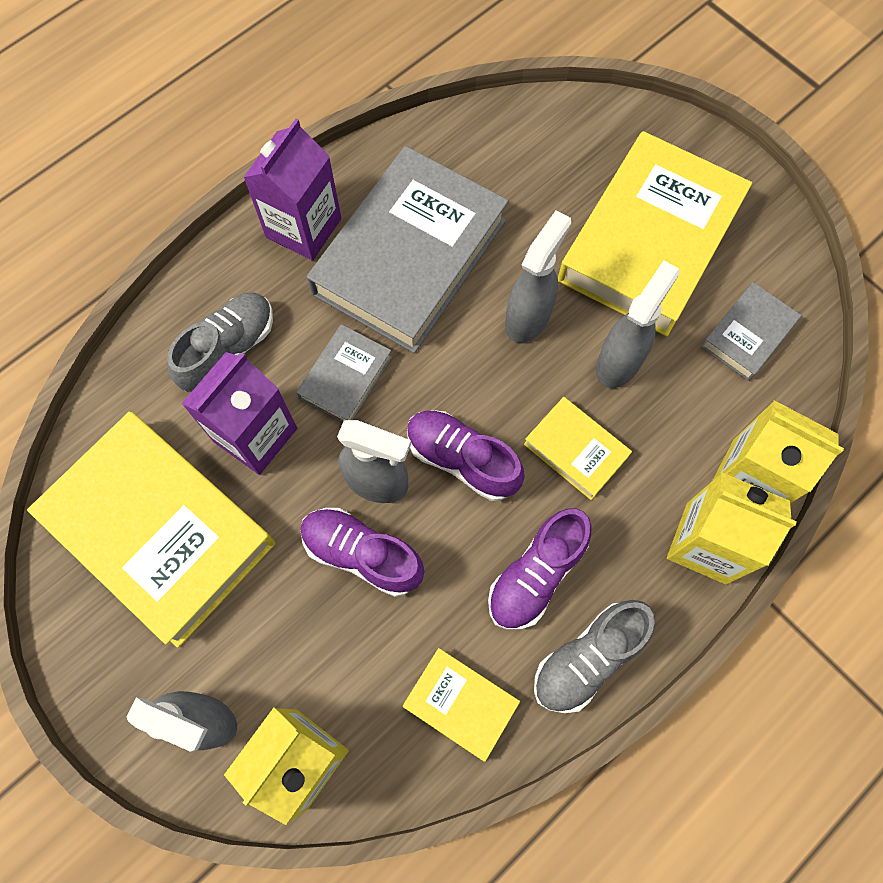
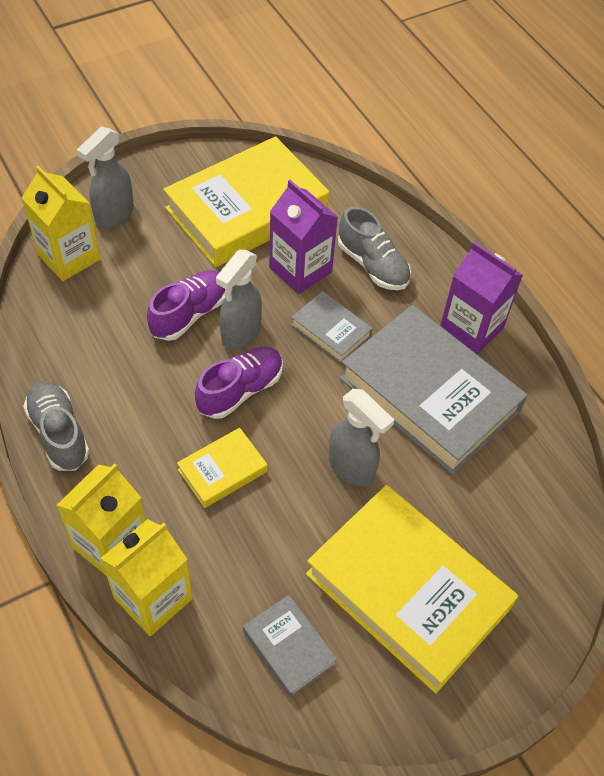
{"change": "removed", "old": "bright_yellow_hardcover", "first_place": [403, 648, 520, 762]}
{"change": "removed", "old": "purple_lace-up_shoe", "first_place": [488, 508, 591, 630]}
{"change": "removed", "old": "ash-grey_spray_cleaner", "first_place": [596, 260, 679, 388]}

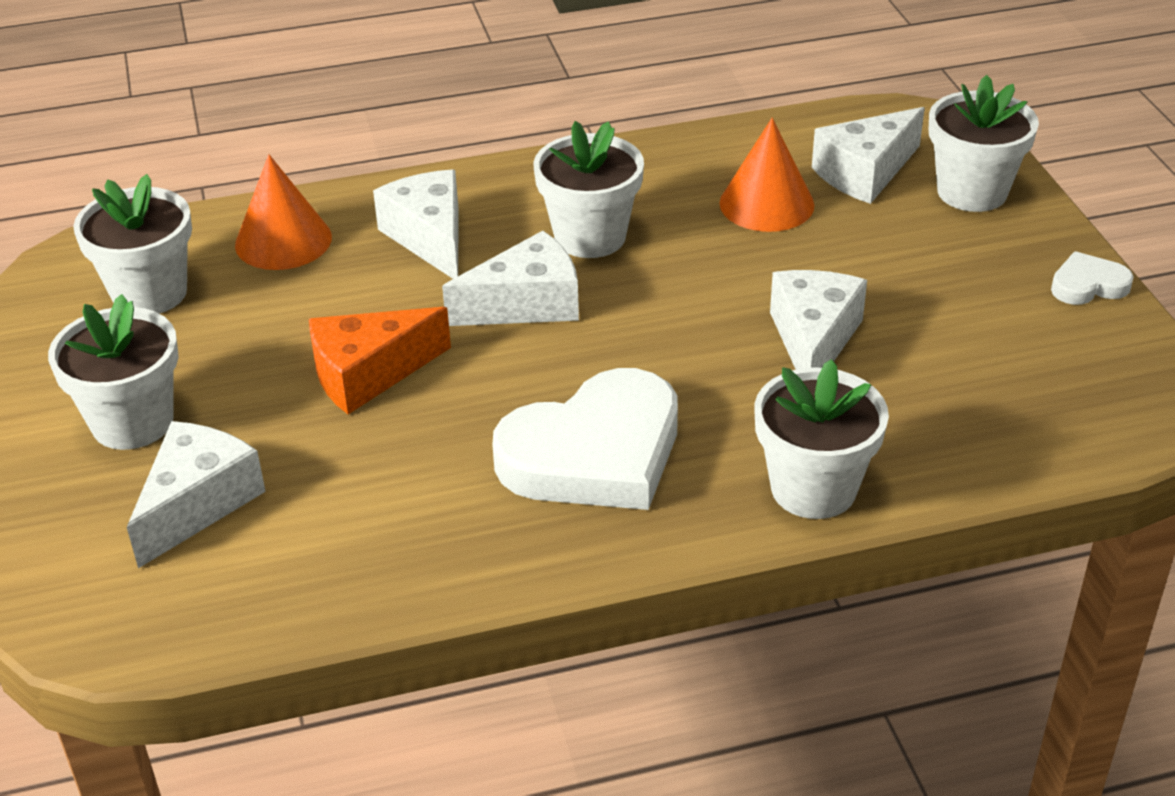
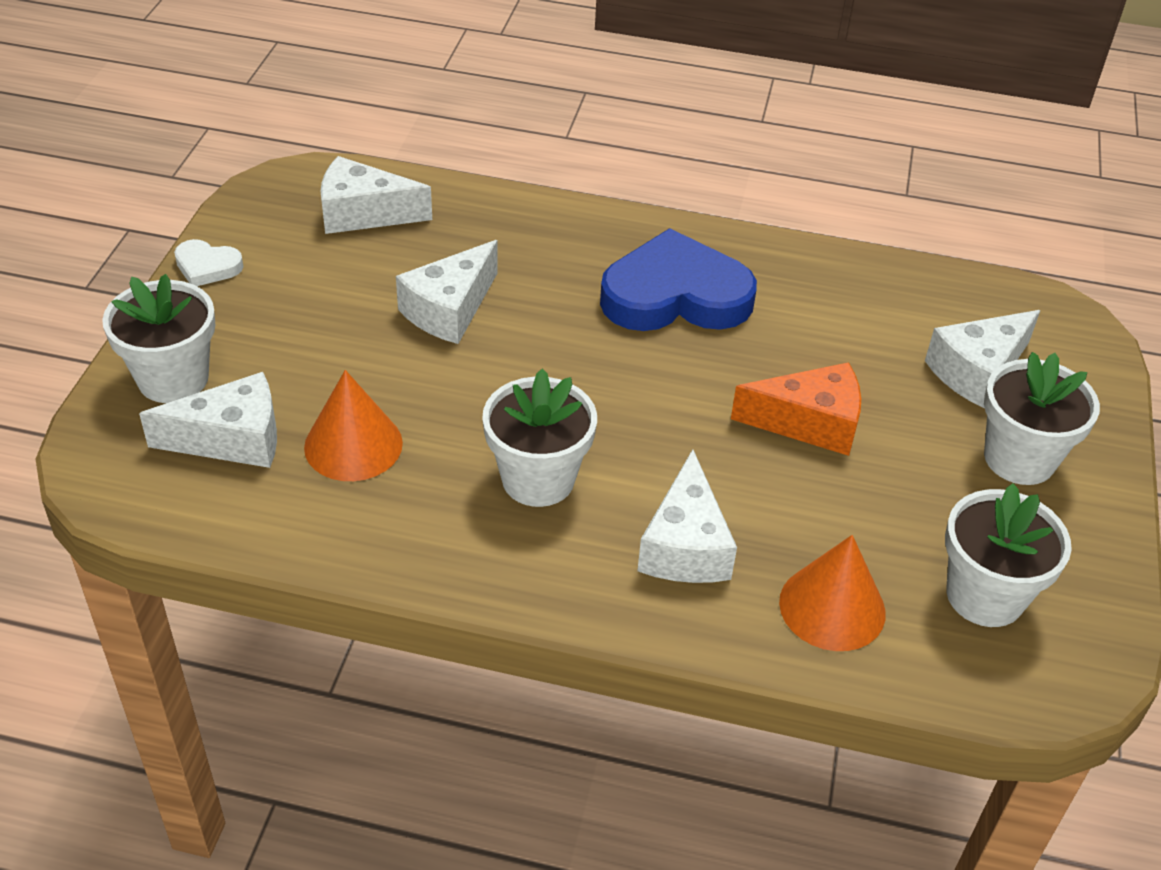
{"change": "moved", "old": "snow-white_cheese_wedge", "first_place": [442, 231, 579, 326], "second_place": [321, 156, 432, 234]}
{"change": "recoloured", "old": "snow-white_love_heart", "new": "cobalt_love_heart", "first_place": [492, 368, 678, 510], "second_place": [600, 228, 757, 331]}
{"change": "removed", "old": "snow-white_flower_pot", "first_place": [754, 359, 889, 519]}

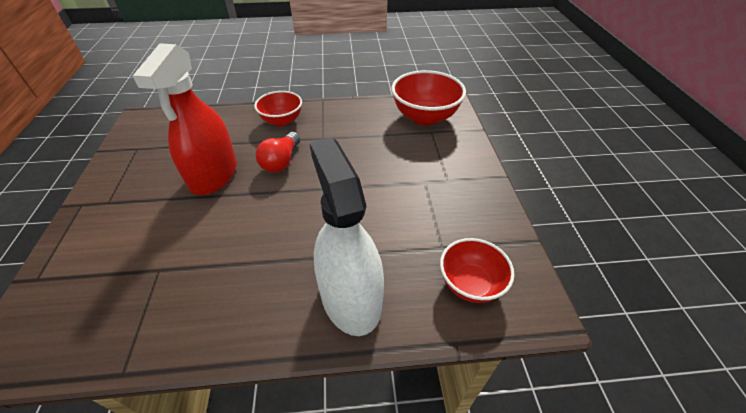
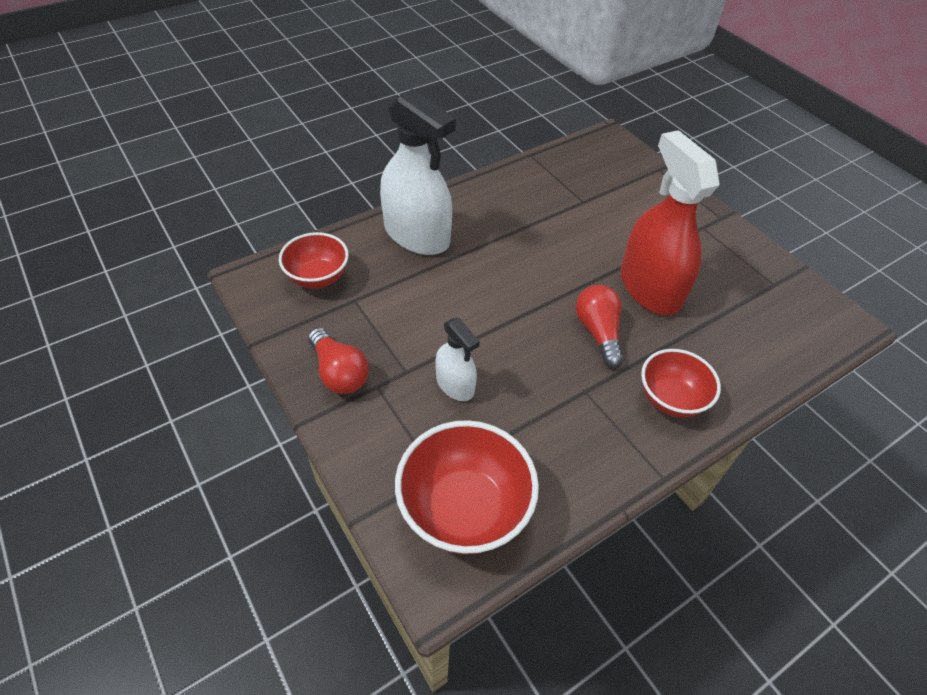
{"change": "added", "new": "crimson_light_bulb", "second_place": [308, 328, 369, 394]}
{"change": "added", "new": "snow-white_spray_cleaner", "second_place": [435, 318, 480, 401]}

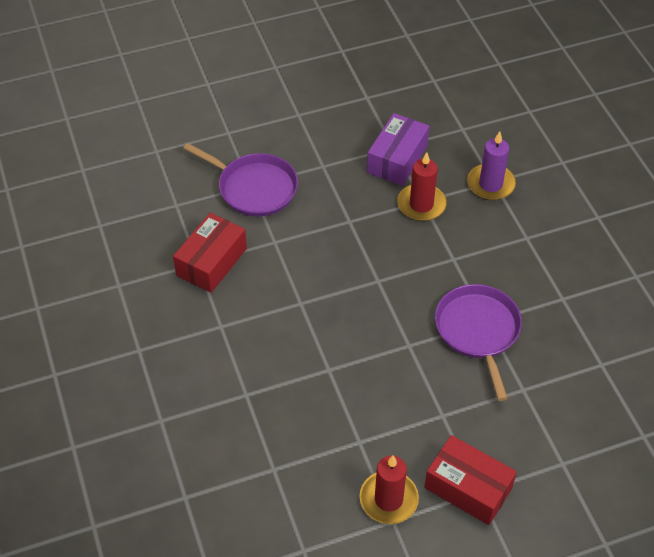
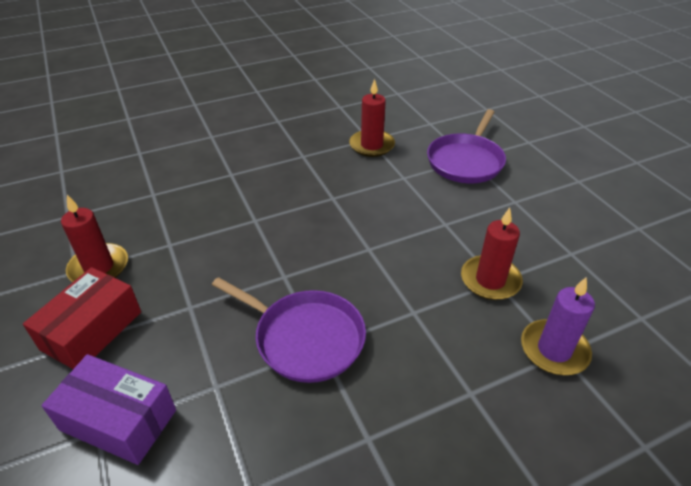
{"change": "replaced", "old": "crimson_package", "new": "crimson_pillar_candle", "first_place": [173, 213, 247, 293], "second_place": [349, 79, 395, 157]}
{"change": "moved", "old": "purple_package", "first_place": [367, 113, 430, 186], "second_place": [41, 354, 176, 465]}
{"change": "turned", "old": "purple_frying_pan", "first_place": [435, 284, 522, 401], "second_place": [212, 277, 366, 383], "degrees": 45}

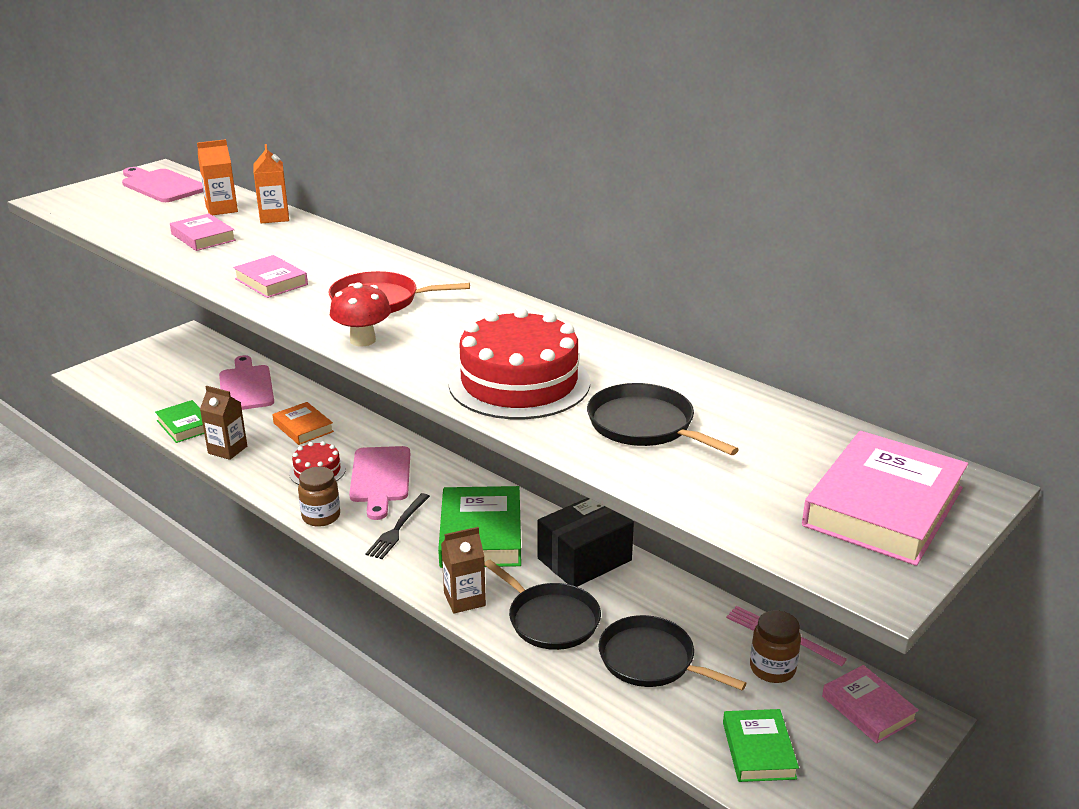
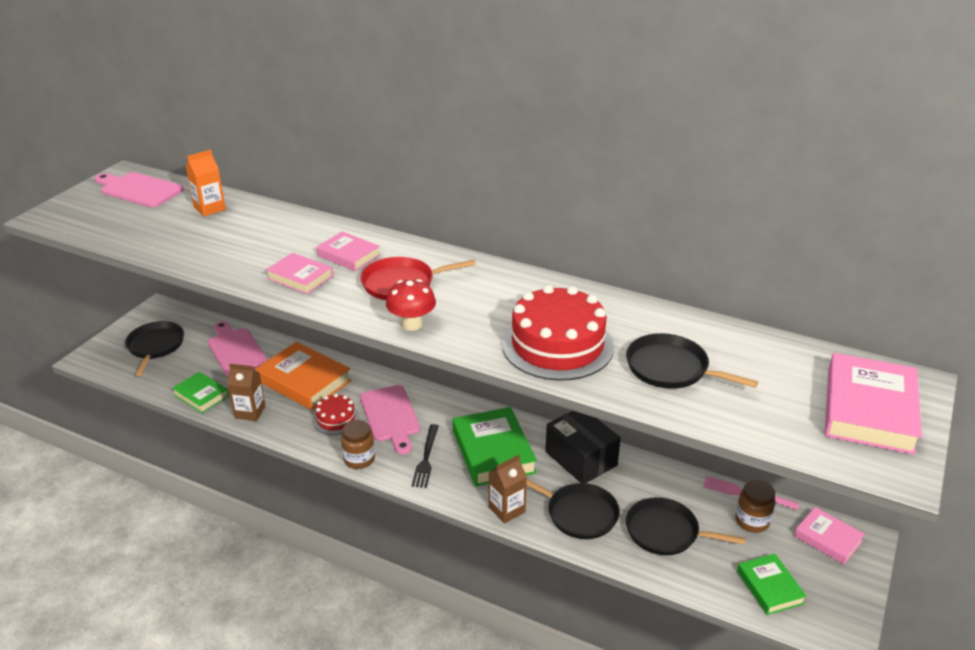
{"change": "moved", "old": "rose-pink_hardcover", "first_place": [170, 214, 236, 251], "second_place": [316, 231, 380, 271]}
{"change": "removed", "old": "orange_juice_carton", "first_place": [253, 144, 289, 223]}
{"change": "resized", "old": "orange_hardcover", "first_place": [272, 402, 334, 445], "second_place": [255, 342, 351, 410], "factor": 1.72}
{"change": "turned", "old": "jet-black_package", "first_place": [538, 498, 634, 587], "second_place": [545, 411, 621, 483], "degrees": -75}
{"change": "added", "new": "jet-black_frying_pan", "second_place": [125, 321, 184, 376]}

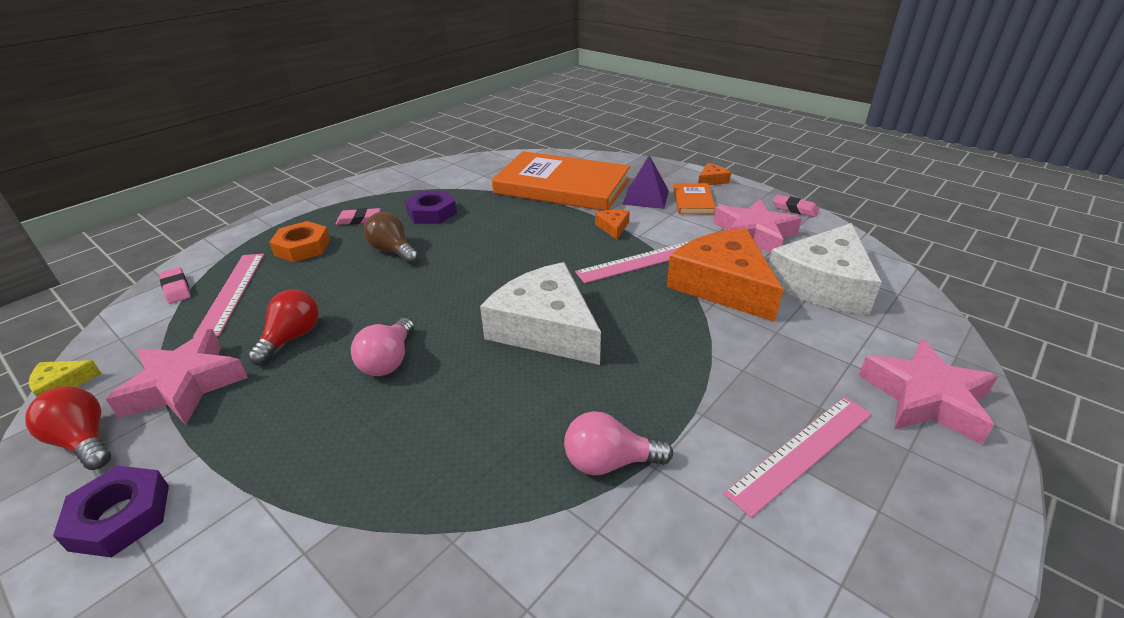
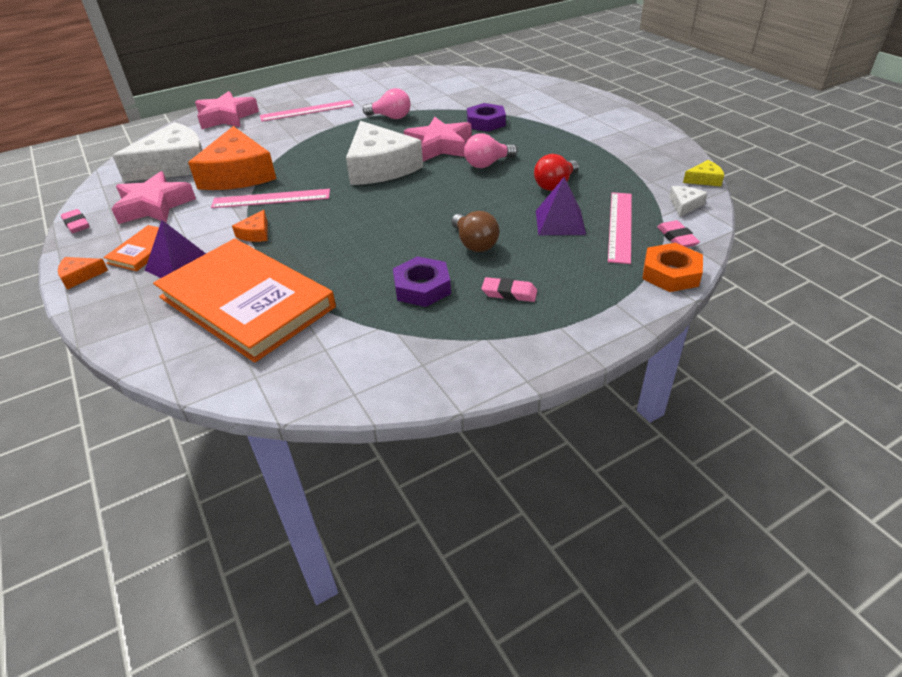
{"change": "removed", "old": "crimson_light_bulb", "first_place": [25, 386, 111, 470]}
{"change": "moved", "old": "purple_hexagon_nut", "first_place": [53, 466, 169, 558], "second_place": [467, 103, 506, 132]}
{"change": "moved", "old": "rose-pink_star", "first_place": [106, 329, 248, 425], "second_place": [404, 117, 472, 161]}
{"change": "moved", "old": "orange_hexagon_nut", "first_place": [269, 221, 330, 262], "second_place": [642, 243, 703, 292]}
{"change": "turned", "old": "rose-pink_light_bulb", "first_place": [351, 318, 414, 376], "second_place": [464, 133, 517, 168], "degrees": -150}
{"change": "added", "new": "purple_solid_pyramid", "second_place": [536, 177, 586, 235]}
{"change": "added", "new": "snow-white_cheese_wedge", "second_place": [669, 186, 708, 217]}

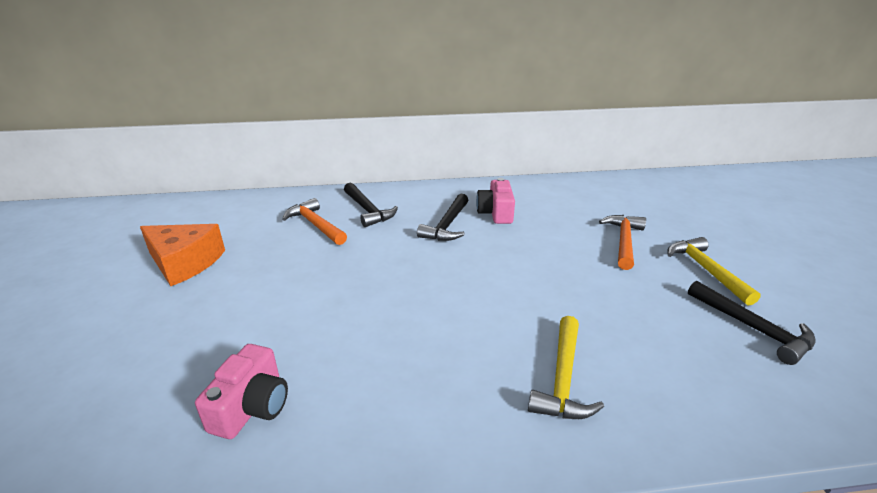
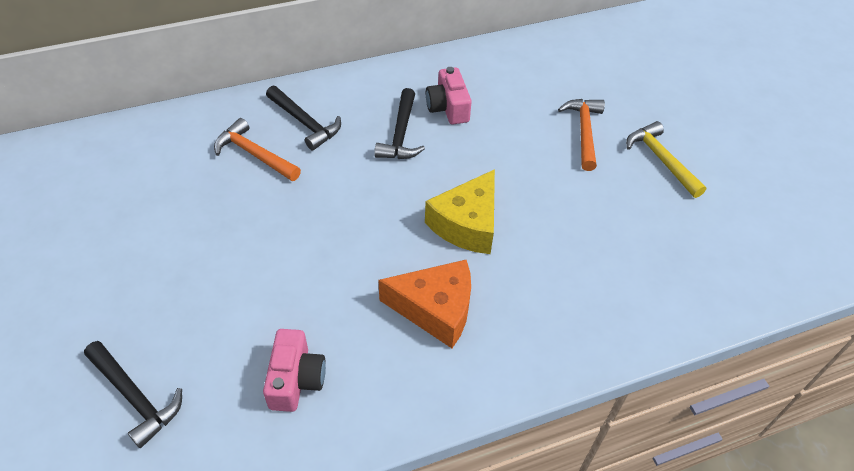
{"change": "moved", "old": "orange_cheese_wedge", "first_place": [140, 224, 225, 286], "second_place": [378, 260, 471, 348]}
{"change": "removed", "old": "bright_yellow_carpenter's_hammer", "first_place": [528, 316, 604, 419]}
{"change": "moved", "old": "jet-black_carpenter's_hammer", "first_place": [688, 281, 815, 365], "second_place": [84, 341, 182, 448]}
{"change": "added", "new": "bright_yellow_cheese_wedge", "second_place": [425, 169, 495, 254]}

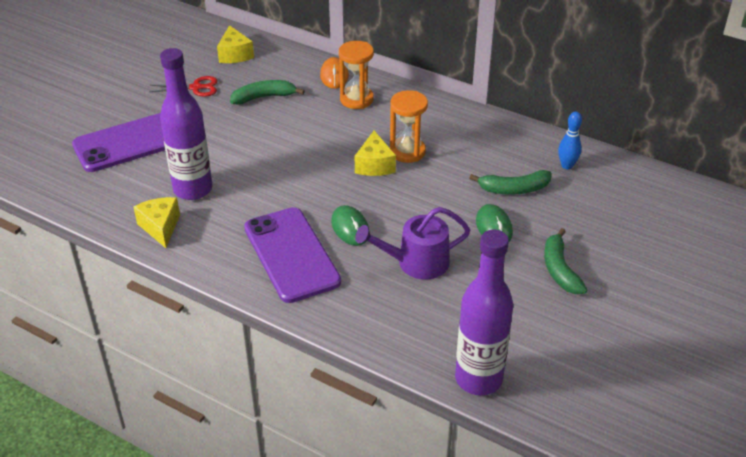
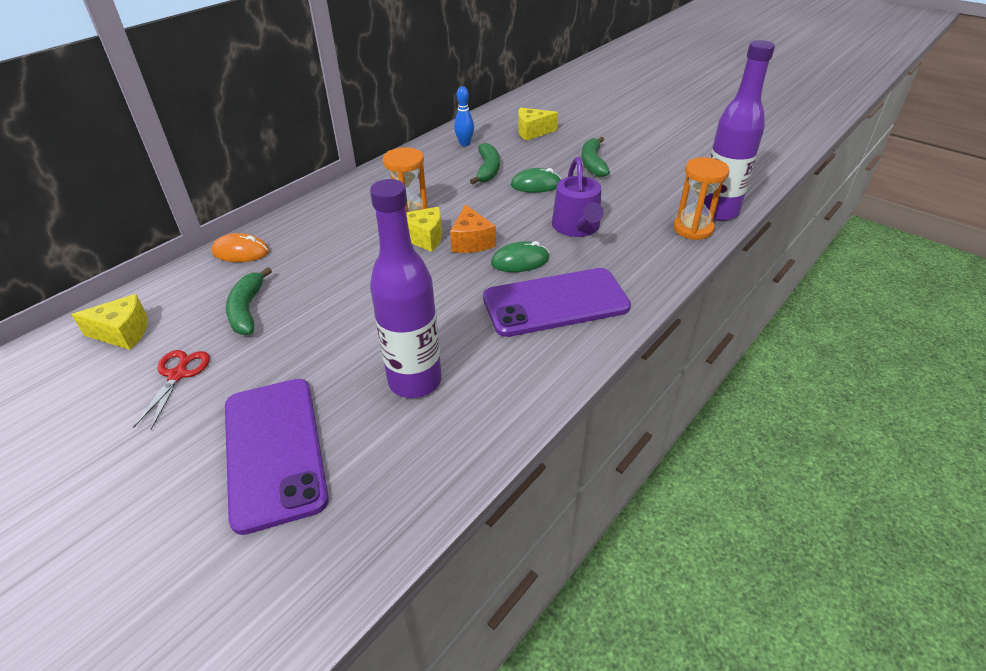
{"change": "moved", "old": "bright_yellow_cheese_wedge", "first_place": [134, 197, 180, 248], "second_place": [518, 108, 558, 141]}
{"change": "moved", "old": "orange_sandglass", "first_place": [339, 41, 374, 109], "second_place": [673, 157, 730, 240]}
{"change": "turned", "old": "emerald_banana_fruit", "first_place": [544, 228, 587, 294], "second_place": [581, 137, 610, 177], "degrees": 90}
{"change": "added", "new": "orange_cheese_wedge", "second_place": [450, 204, 496, 253]}

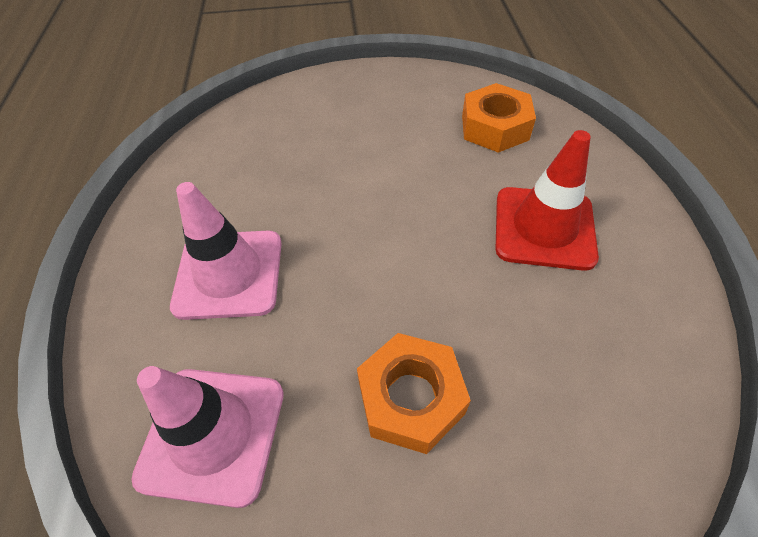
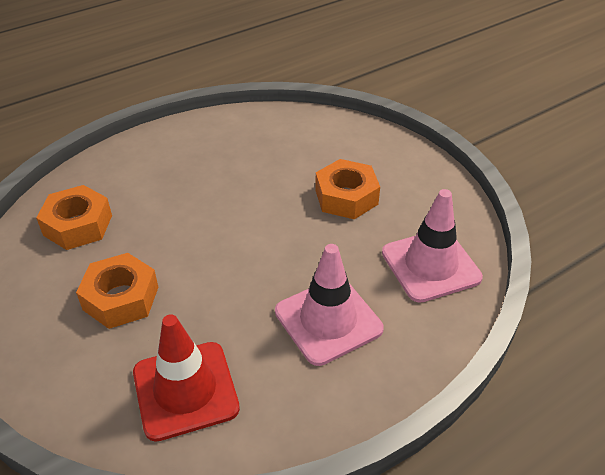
{"change": "moved", "old": "crimson_traffic_cone", "first_place": [495, 130, 599, 271], "second_place": [133, 314, 240, 442]}
{"change": "added", "new": "orange_hexagon_nut", "second_place": [76, 253, 158, 329]}

